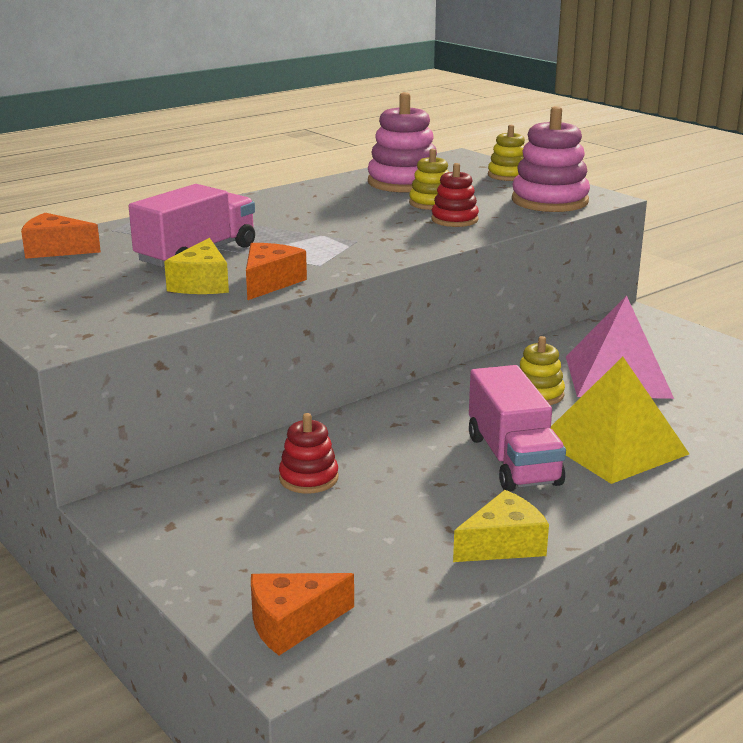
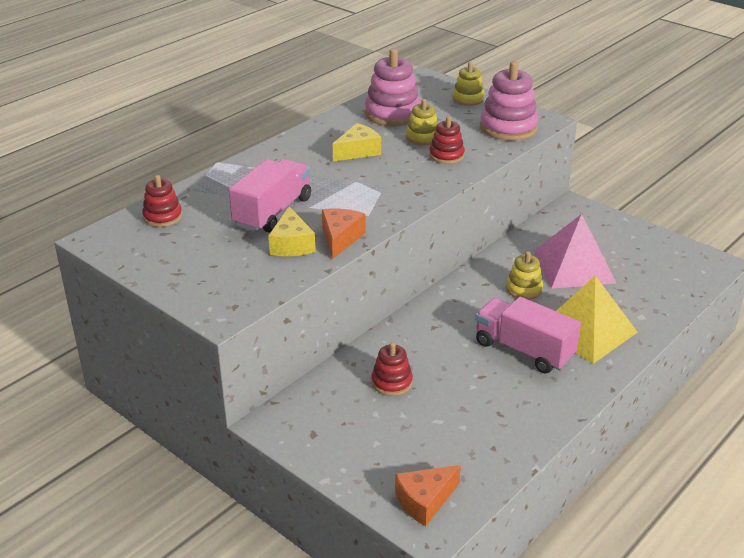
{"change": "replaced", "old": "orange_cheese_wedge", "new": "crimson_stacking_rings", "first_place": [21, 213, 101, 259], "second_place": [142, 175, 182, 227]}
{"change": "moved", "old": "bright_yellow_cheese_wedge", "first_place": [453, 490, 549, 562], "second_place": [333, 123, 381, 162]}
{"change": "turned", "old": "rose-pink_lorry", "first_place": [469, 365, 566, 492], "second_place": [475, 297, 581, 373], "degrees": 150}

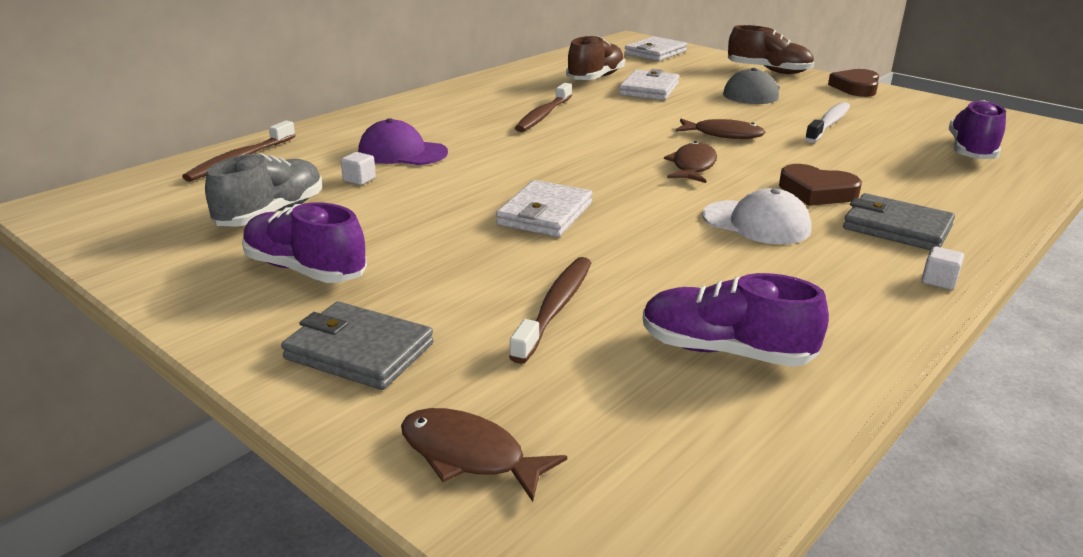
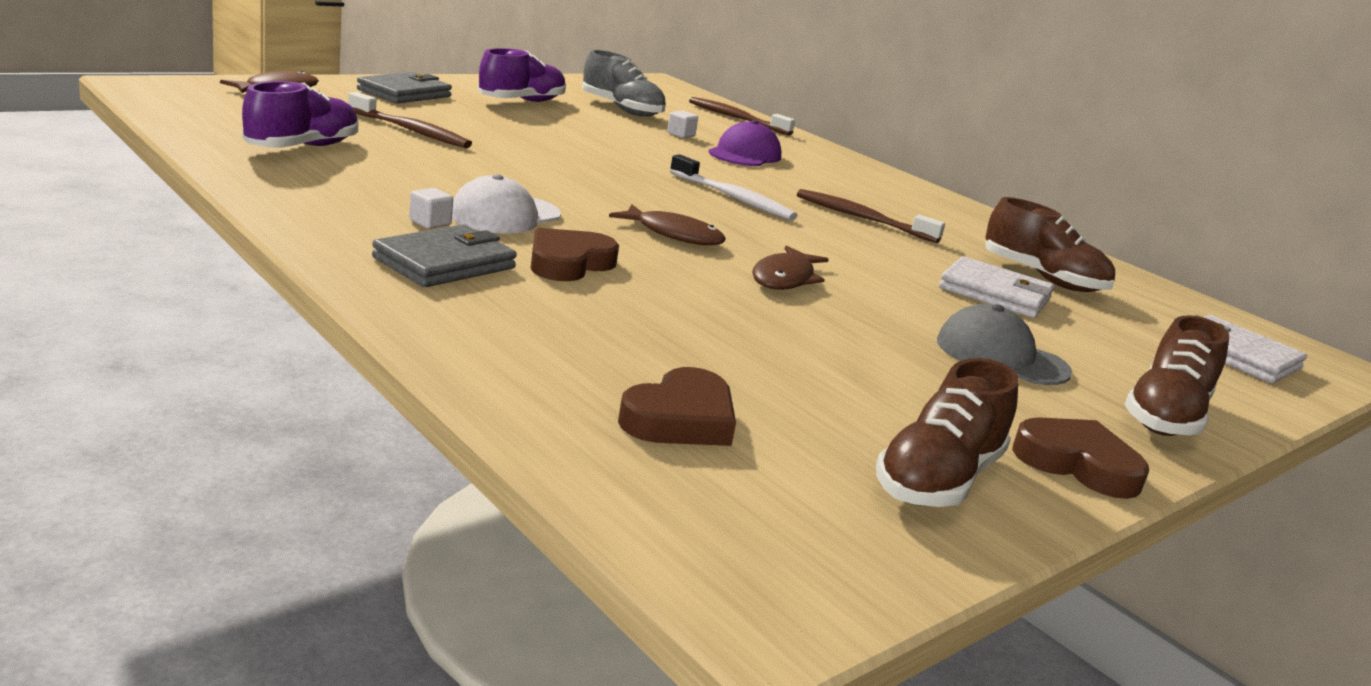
{"change": "removed", "old": "snow-white_wallet", "first_place": [496, 180, 593, 237]}
{"change": "moved", "old": "snow-white_tooth_brush", "first_place": [805, 102, 850, 143], "second_place": [670, 154, 797, 220]}
{"change": "moved", "old": "snow-white_cube", "first_place": [922, 246, 964, 290], "second_place": [409, 188, 453, 229]}
{"change": "replaced", "old": "purple_lace-up_shoe", "new": "dark_brown_love_heart", "first_place": [949, 100, 1006, 159], "second_place": [618, 367, 736, 446]}
{"change": "added", "new": "dark_brown_lace-up_shoe", "second_place": [876, 358, 1018, 507]}

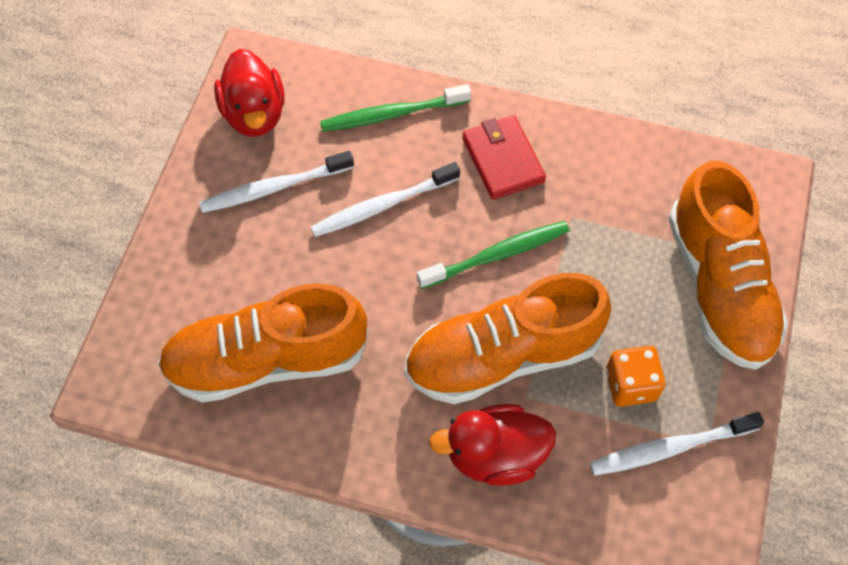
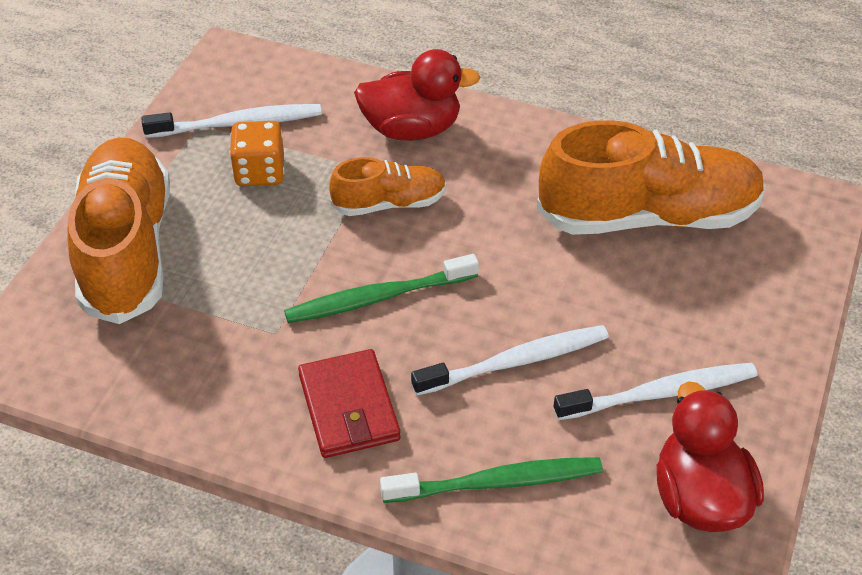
{"change": "resized", "old": "orange_lace-up_shoe", "first_place": [404, 273, 611, 404], "second_place": [329, 157, 446, 216], "factor": 0.52}

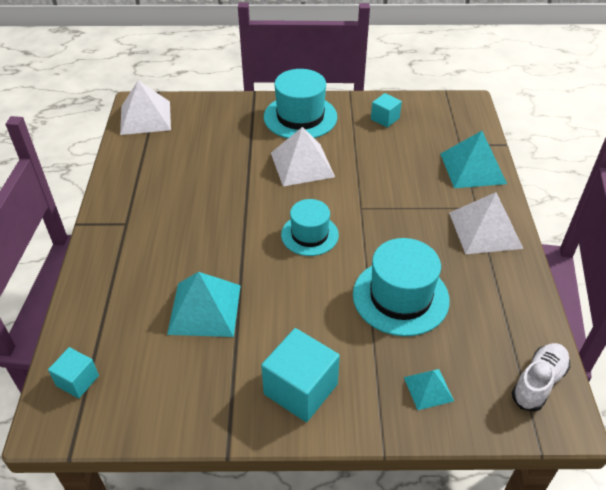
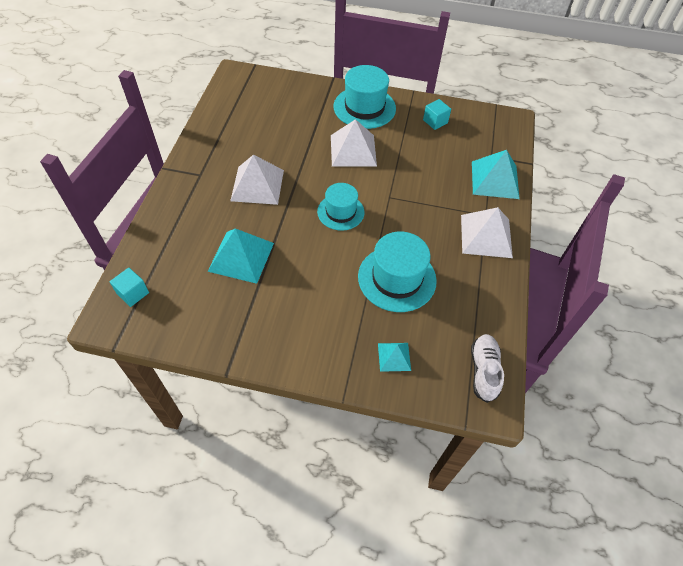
{"change": "moved", "old": "snow-white_solid_pyramid", "first_place": [120, 81, 171, 135], "second_place": [230, 155, 284, 205]}
{"change": "removed", "old": "teal_cube", "first_place": [261, 328, 340, 422]}
{"change": "turned", "old": "snow-white_lace-up_shoe", "first_place": [512, 343, 570, 412], "second_place": [471, 334, 504, 403], "degrees": -45}

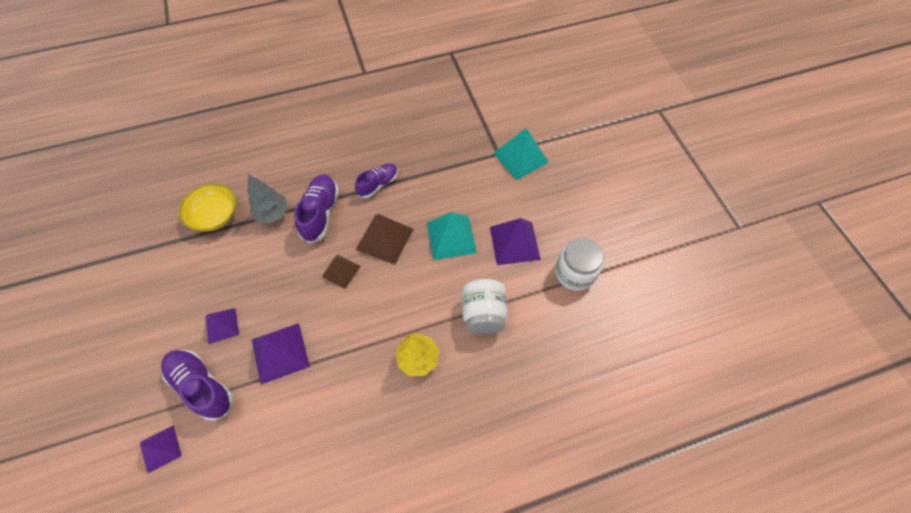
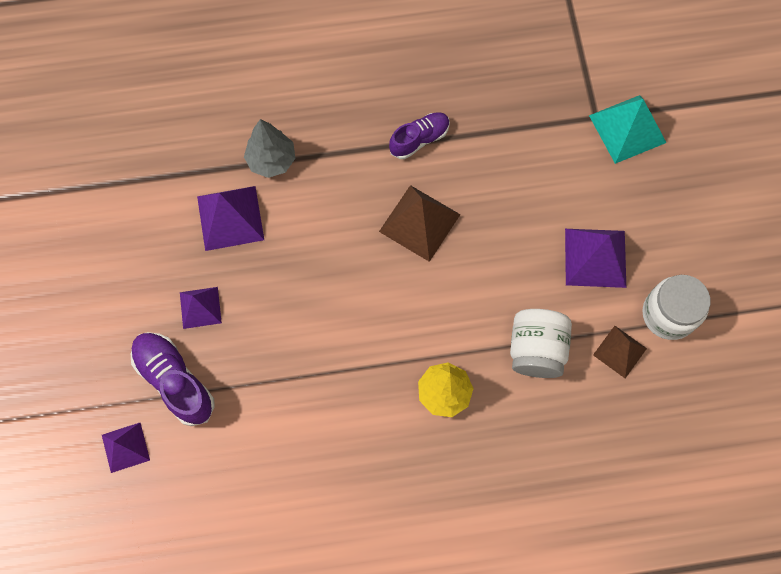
{"change": "removed", "old": "bright_yellow_bowl", "first_place": [179, 183, 237, 232]}
{"change": "moved", "old": "purple_solid_pyramid", "first_place": [252, 323, 310, 385], "second_place": [197, 186, 264, 251]}
{"change": "removed", "old": "purple_lace-up_shoe", "first_place": [294, 174, 339, 243]}
{"change": "moved", "old": "dark_brown_solid_pyramid", "first_place": [322, 254, 361, 289], "second_place": [593, 326, 647, 378]}
{"change": "removed", "old": "teal_solid_pyramid", "first_place": [427, 212, 477, 260]}

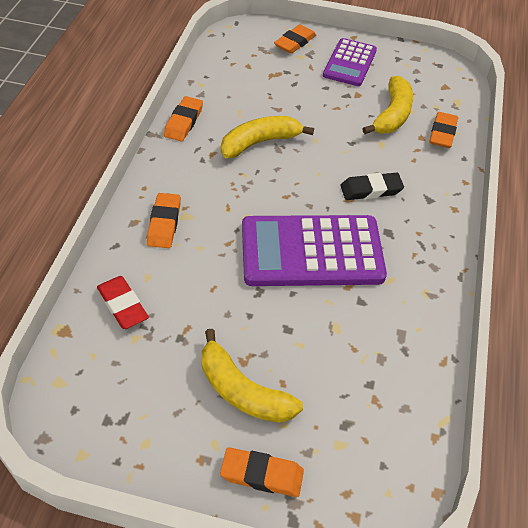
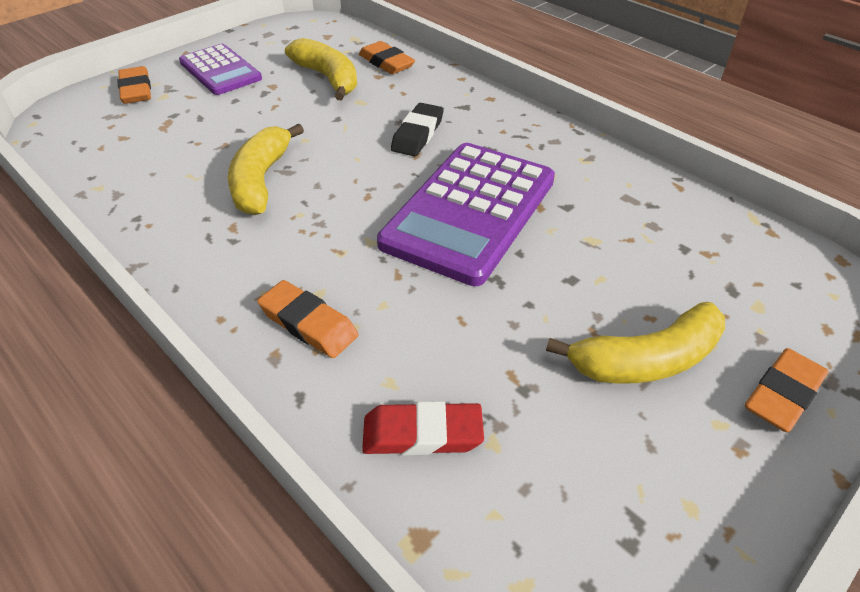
{"change": "removed", "old": "orange_pencil_eraser", "first_place": [164, 96, 203, 141]}

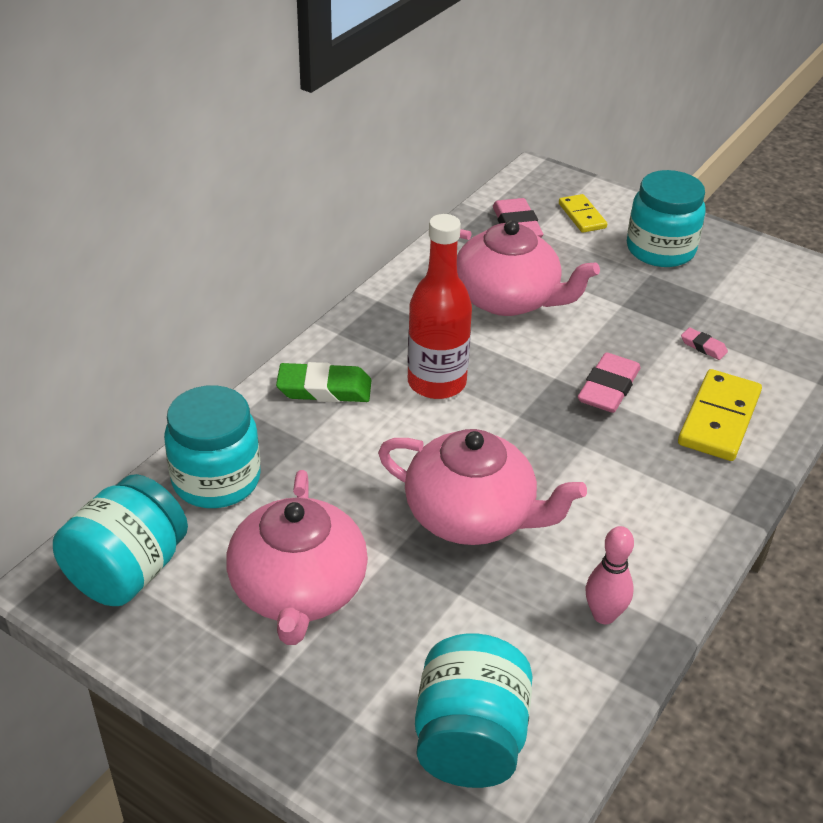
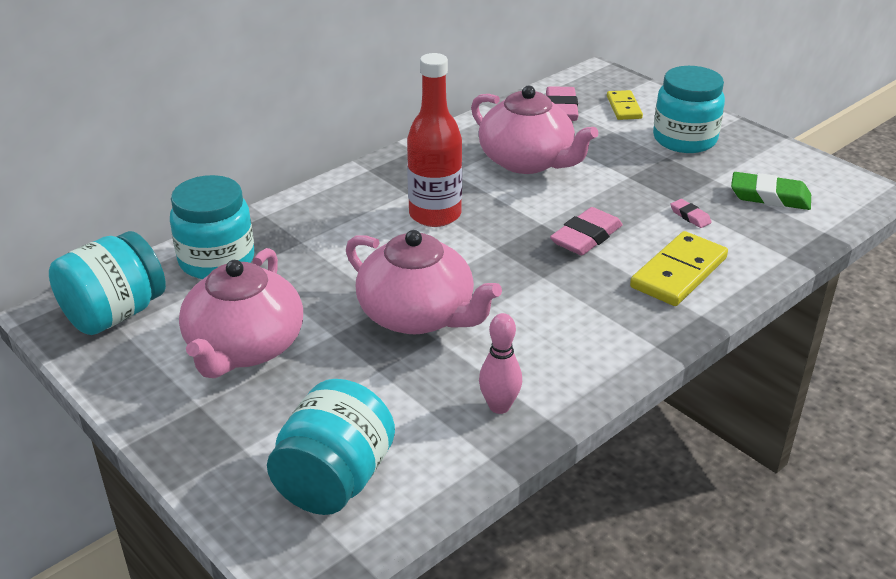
{"change": "moved", "old": "emerald_pencil_eraser", "first_place": [276, 362, 372, 402], "second_place": [731, 172, 811, 210]}

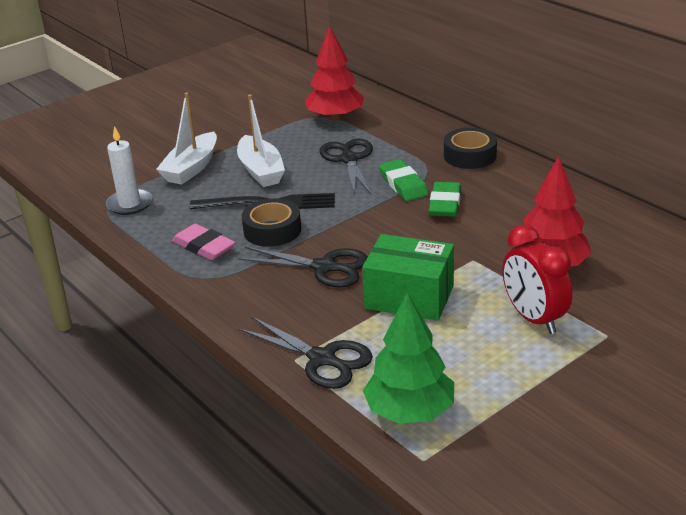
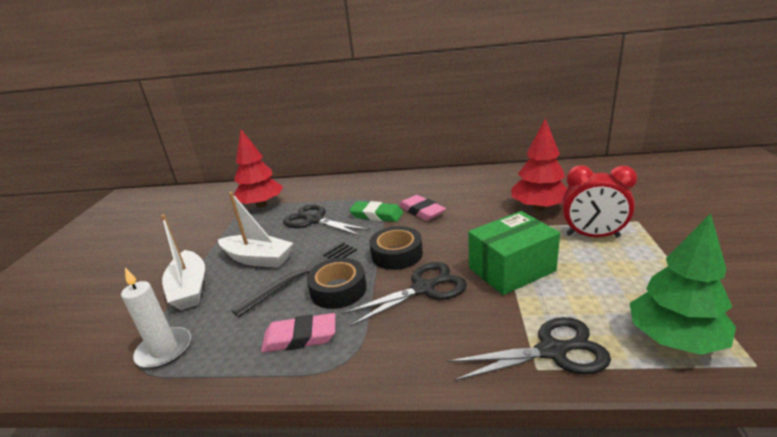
{"change": "recoloured", "old": "emerald_pencil_eraser", "new": "rose-pink_pencil_eraser", "first_place": [429, 182, 461, 217], "second_place": [399, 195, 446, 221]}
{"change": "moved", "old": "jet-black_sticky_tape", "first_place": [444, 128, 497, 169], "second_place": [369, 226, 423, 270]}

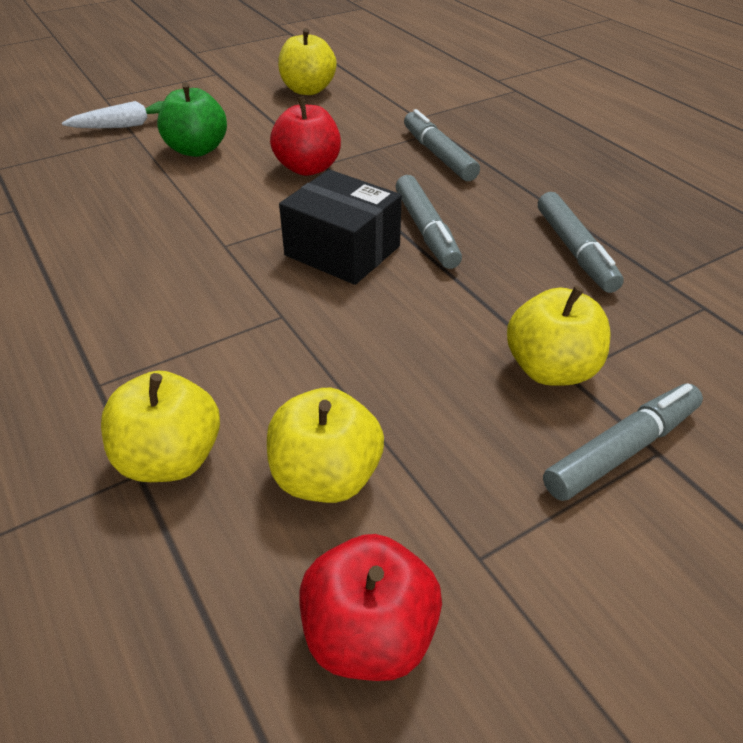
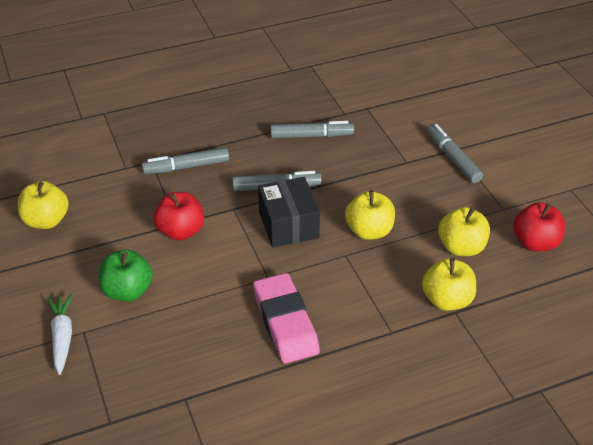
{"change": "turned", "old": "jet-black_package", "first_place": [279, 169, 402, 285], "second_place": [258, 177, 320, 247], "degrees": -60}
{"change": "moved", "old": "bright_yellow_apple", "first_place": [507, 286, 611, 386], "second_place": [345, 190, 395, 240]}
{"change": "added", "new": "rose-pink_pencil_eraser", "second_place": [253, 273, 320, 363]}

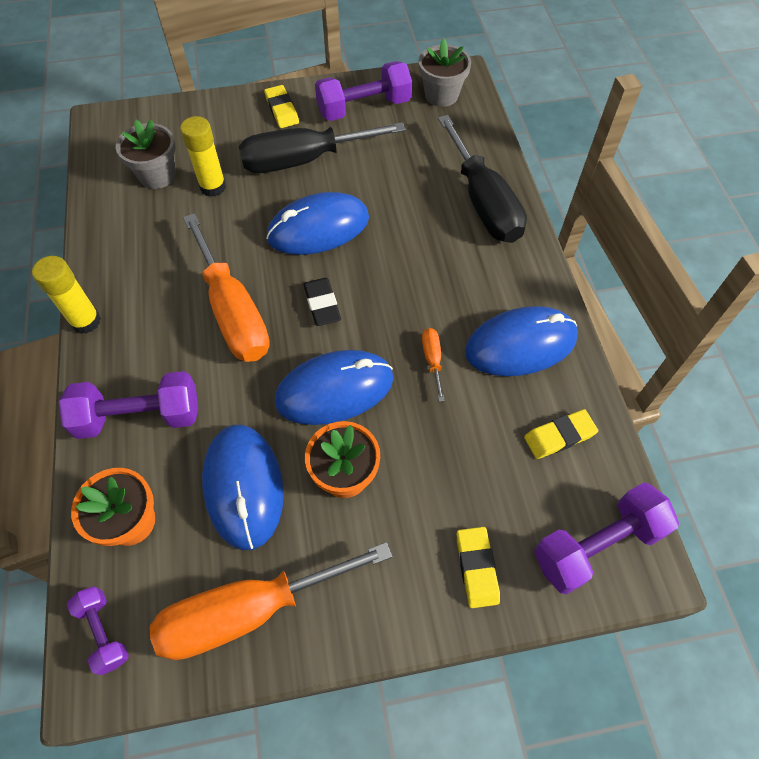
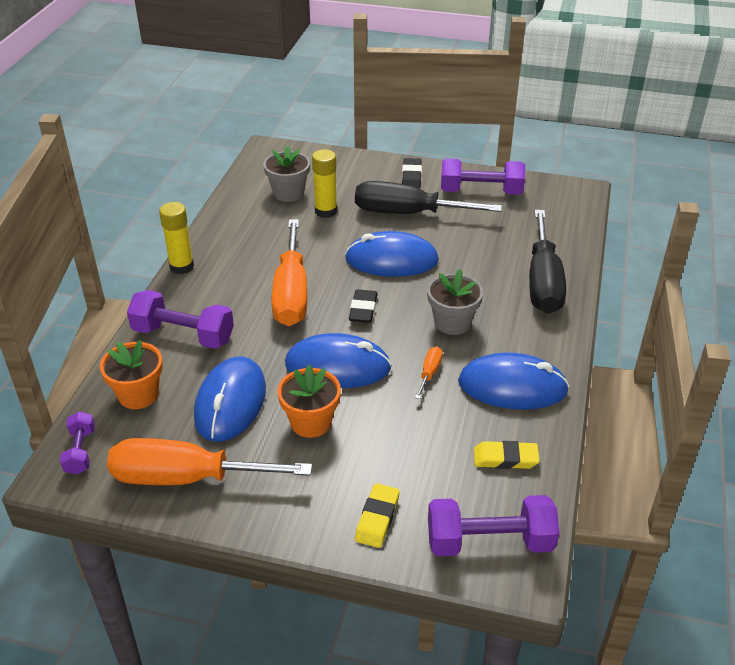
{"change": "recoloured", "old": "bright_yellow_pencil_eraser", "new": "jet-black_pencil_eraser", "first_place": [264, 85, 299, 128], "second_place": [402, 158, 422, 188]}
{"change": "moved", "old": "ash-grey_flower_pot", "first_place": [419, 38, 471, 107], "second_place": [427, 269, 483, 335]}

